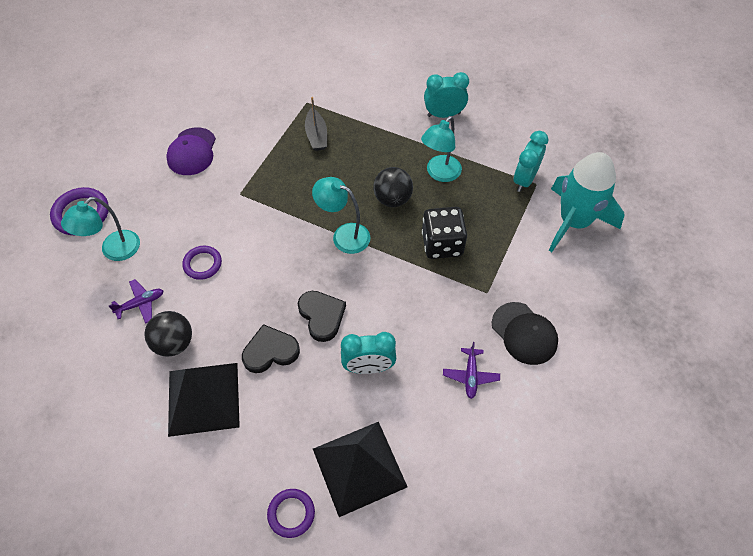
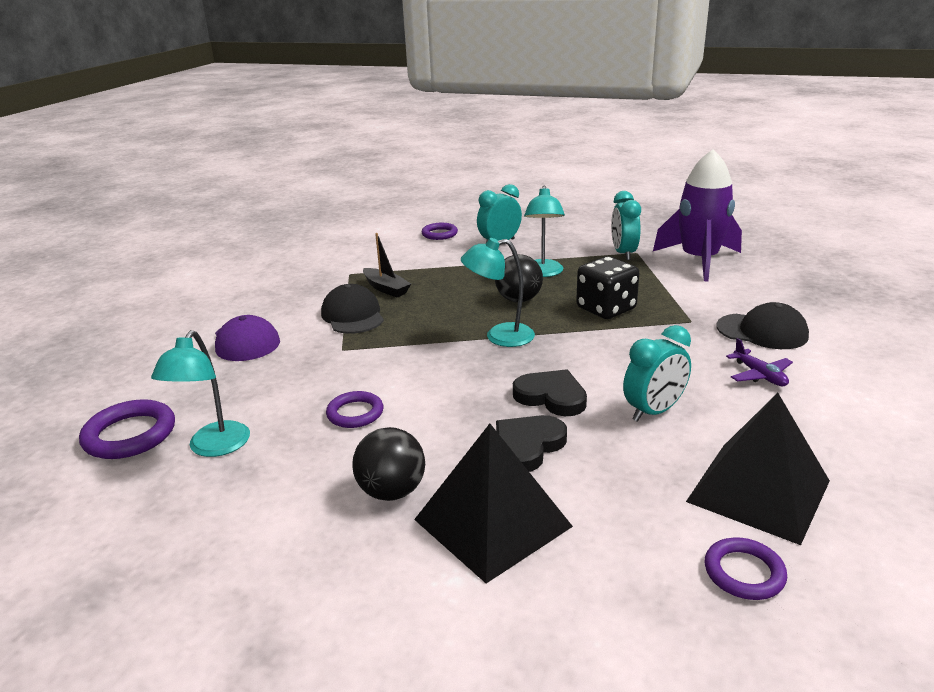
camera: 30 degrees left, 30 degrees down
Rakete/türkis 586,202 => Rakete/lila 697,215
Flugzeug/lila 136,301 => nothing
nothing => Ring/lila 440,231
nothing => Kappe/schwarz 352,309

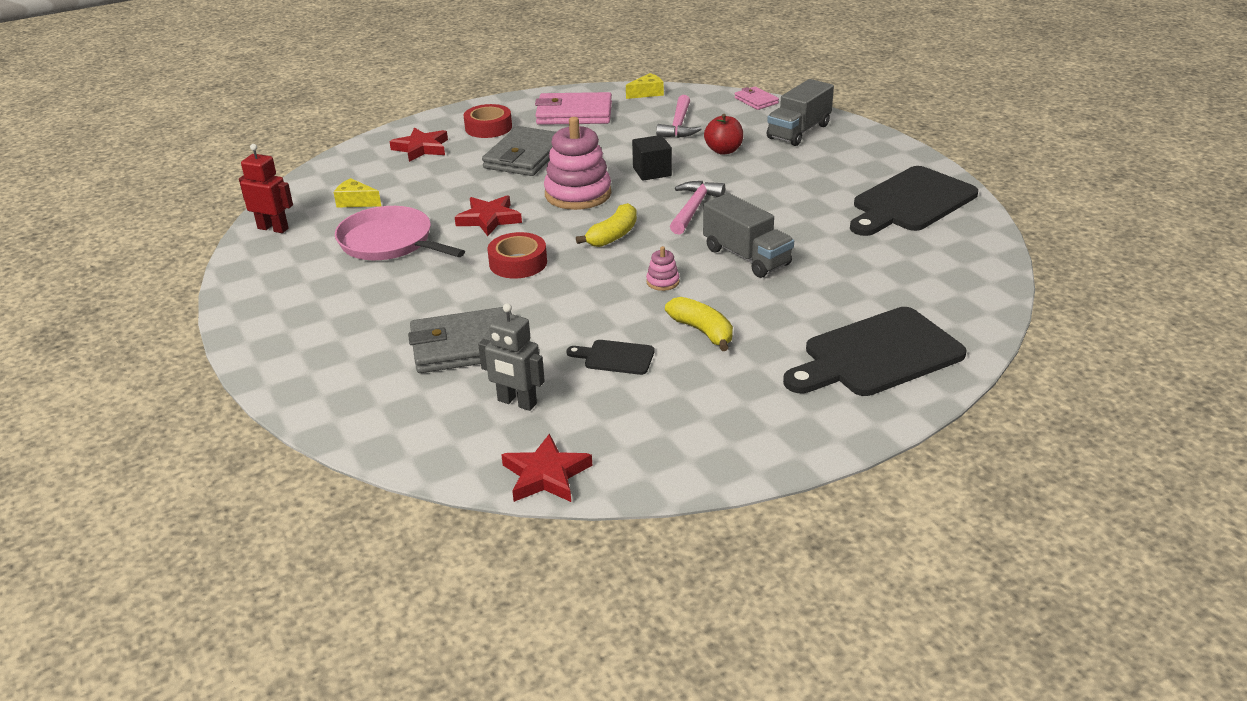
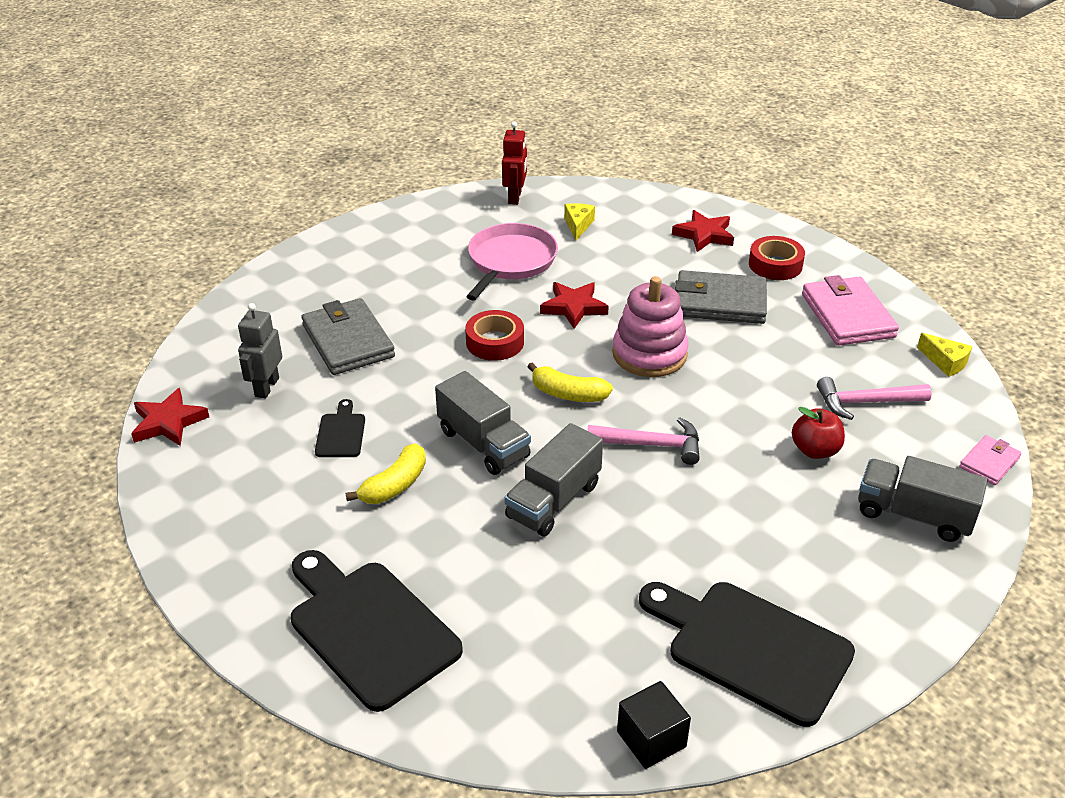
camera: 75 degrees right, 5 degrees up
Kubus/schwarz 652,158 => Kubus/schwarz 654,725, relocated
Stapelspielzeug/rosa 662,268 => Lastwagen/grau 483,423

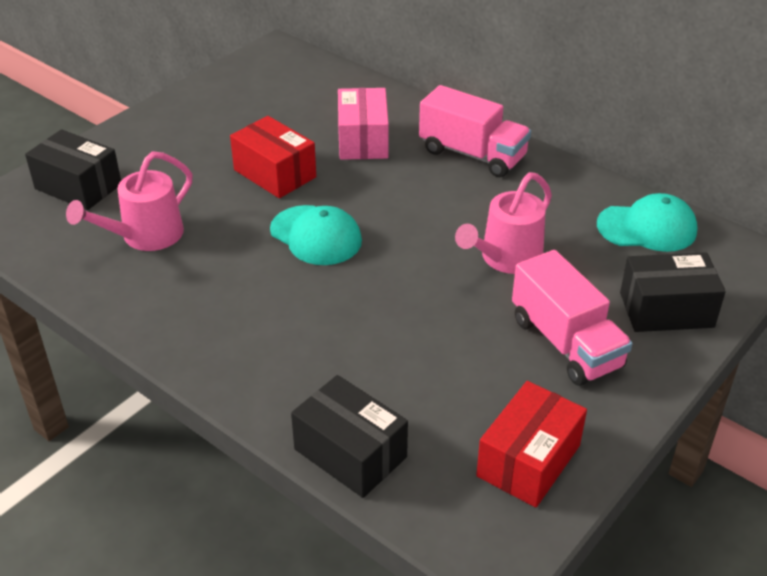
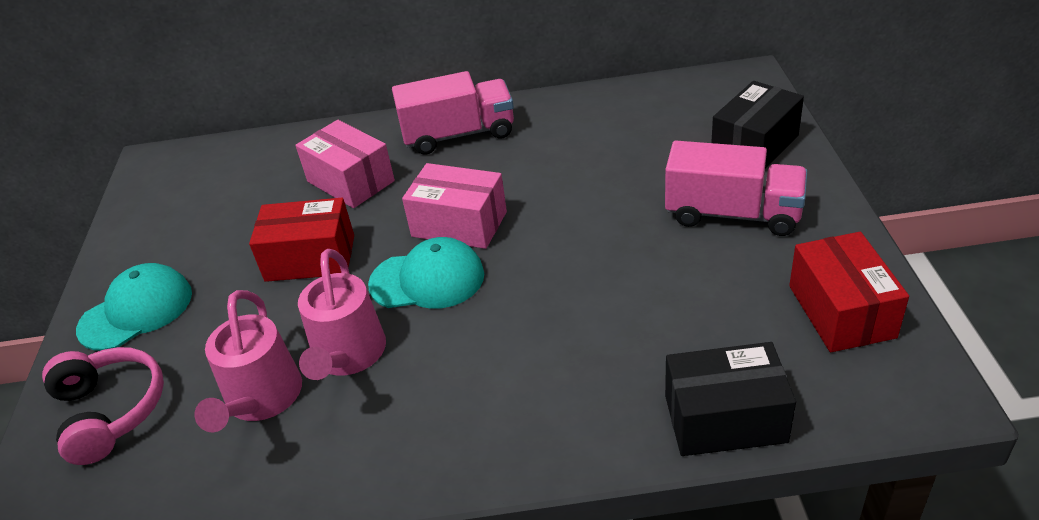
camera: 40 degrees left, 0 degrees up
Schachtel/schwarz 73,169 => Kopfhörer/rosa 103,406
Gießkanne/rosa 503,223 => Gießkanne/rosa 342,314, relocated
Kappe/türkis 647,222 => Kappe/türkis 134,307, relocated
nothing => Schachtel/rosa 454,206

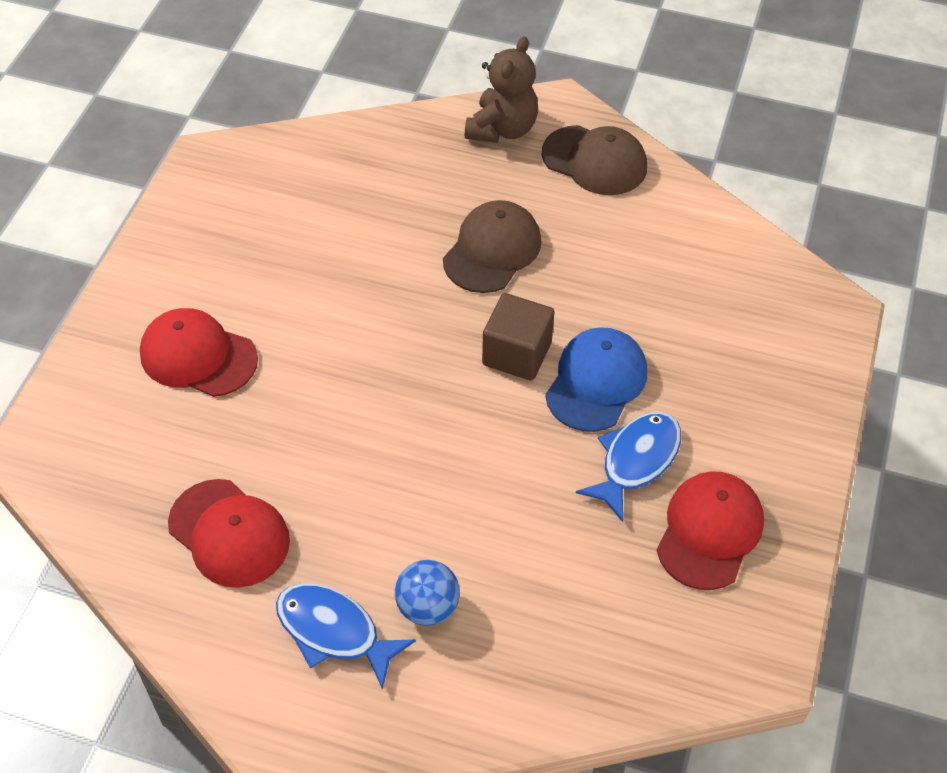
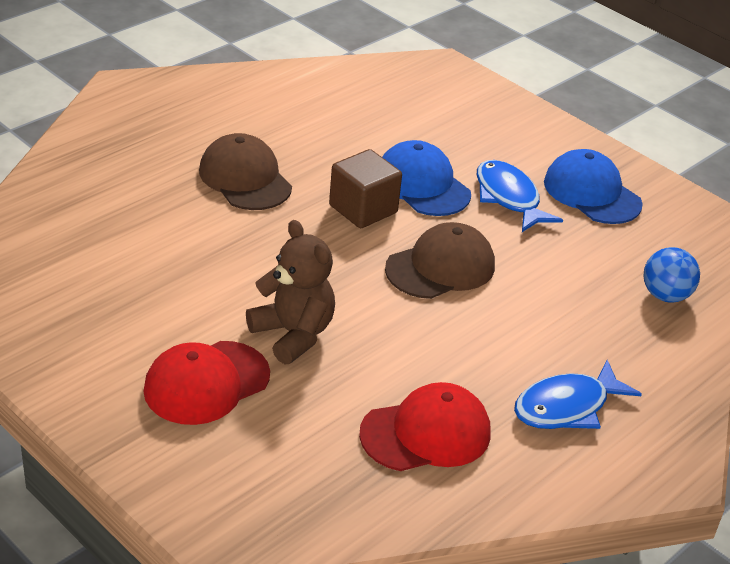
camera: 65 degrees left, 15 degrees down
Teddybär/braun 501,89 => Teddybär/braun 290,292, relocated
Kappe/braun 594,160 => Kappe/braun 440,260, relocated
Kappe/rot 710,530 => Kappe/blau 593,186
Ball/blau 427,593 => Ball/blau 672,275, relocated

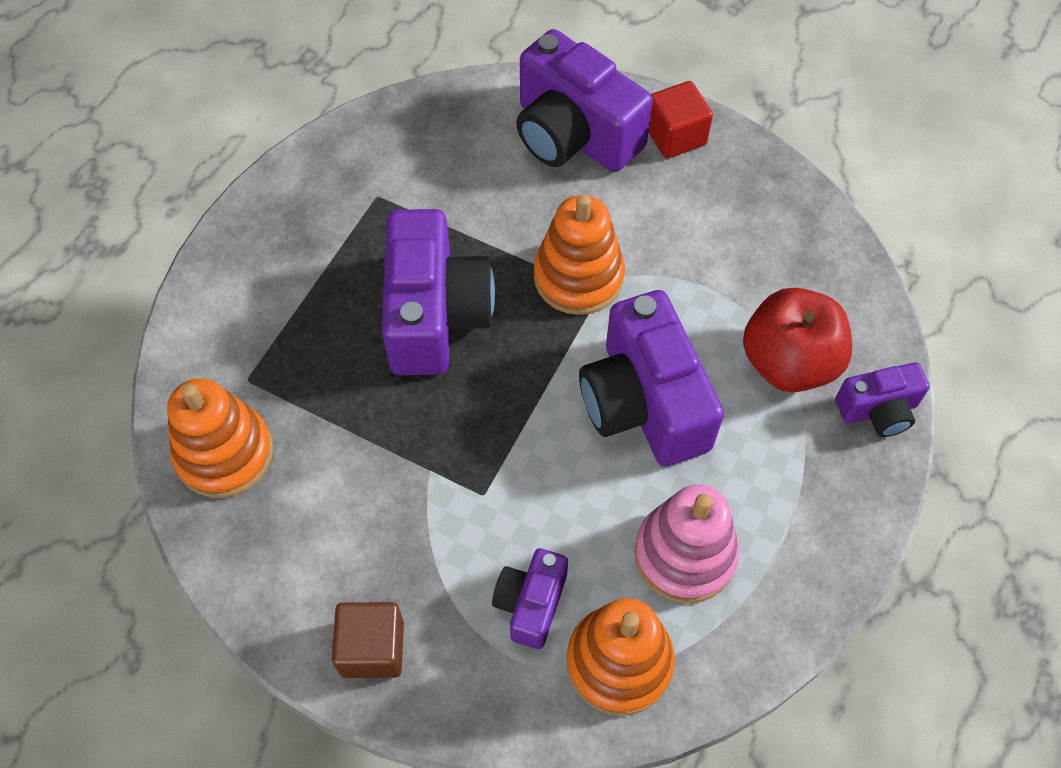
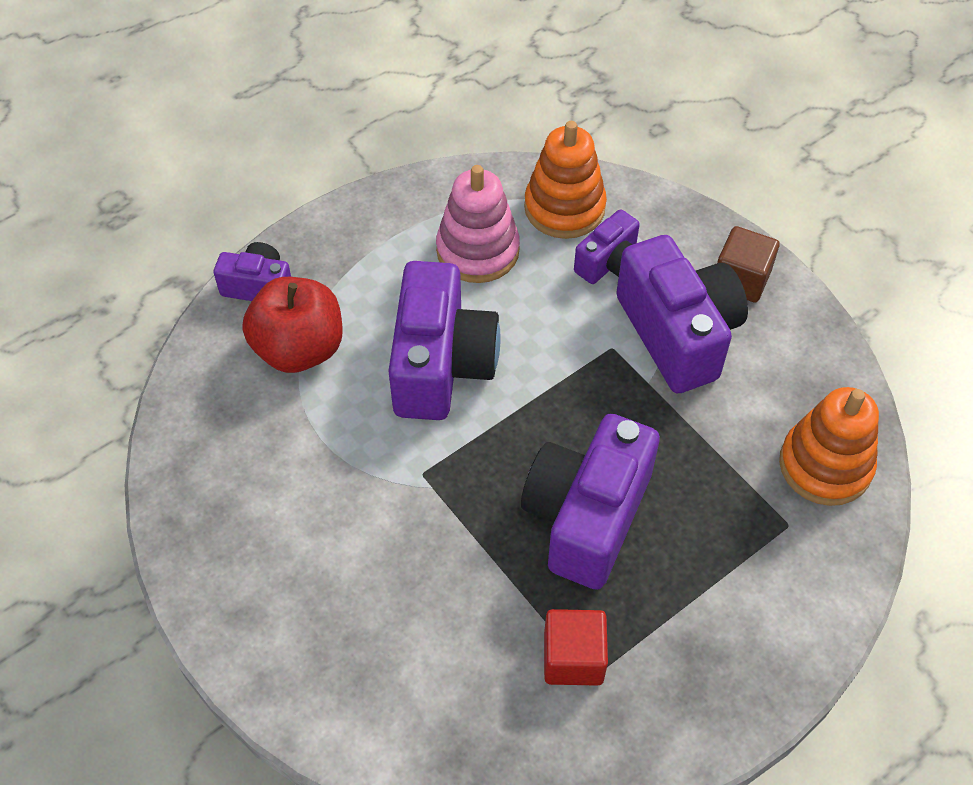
camera: 155 degrees left, 5 degrees down
Kamera/lila 584,100 => Kamera/lila 682,314, relocated
Kubus/rot 680,120 => Kubus/rot 576,647, relocated
Stapelspielzeug/orange 579,254 => nothing

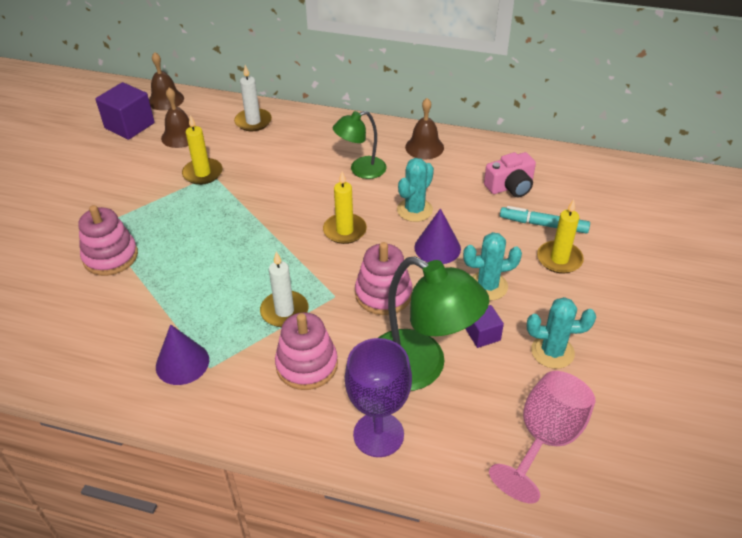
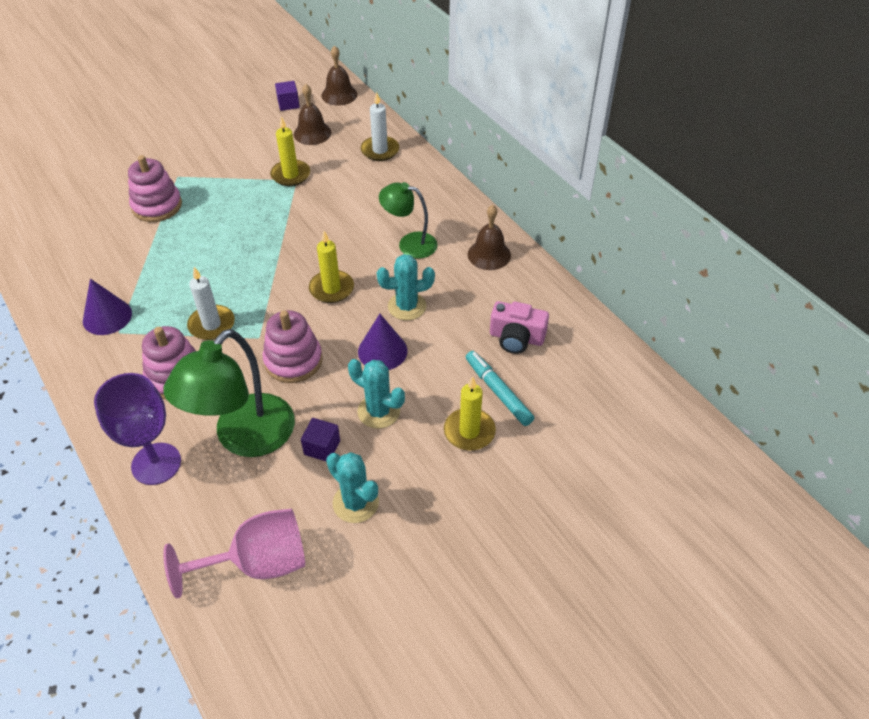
camera: 40 degrees right, 5 degrees up
Kubus/lila 125,111 => Kubus/lila 287,96, x0.56
Lampe/grün 433,323 => Lampe/grün 229,393, 45 degrees clockwise

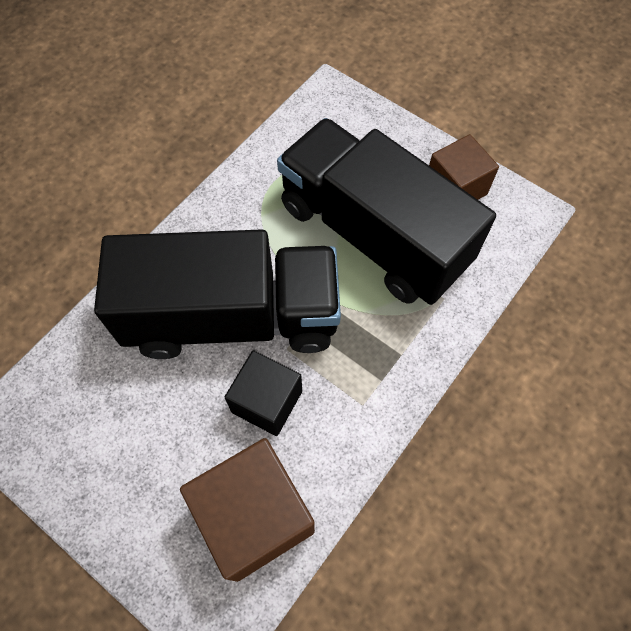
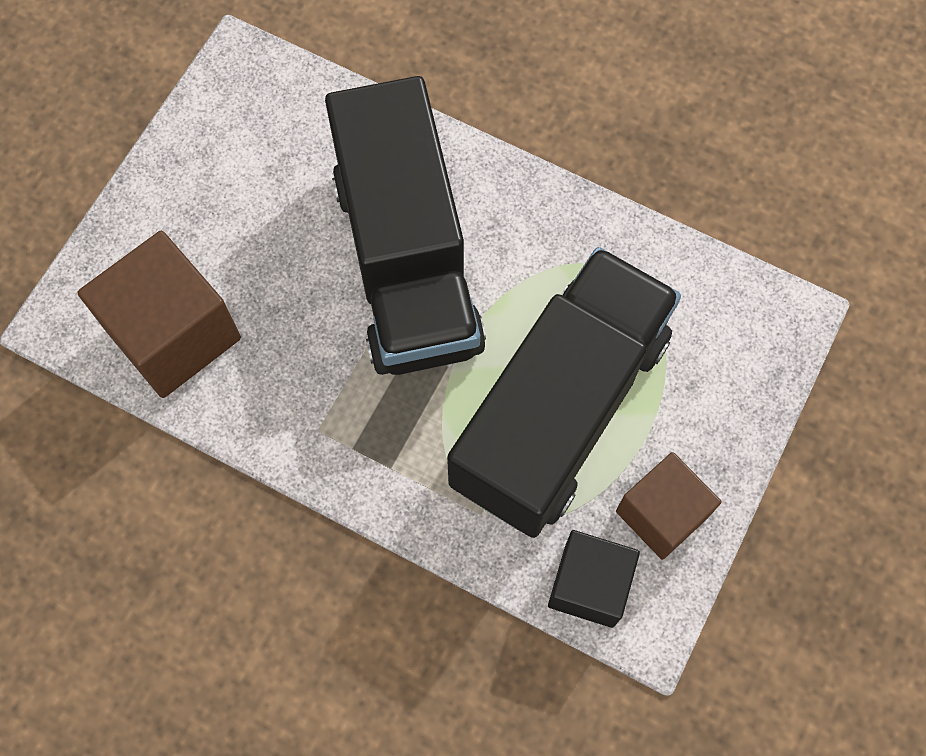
camera: 80 degrees right, 5 degrees up
Kubus/schwarz 263,393 => Kubus/schwarz 594,579, relocated

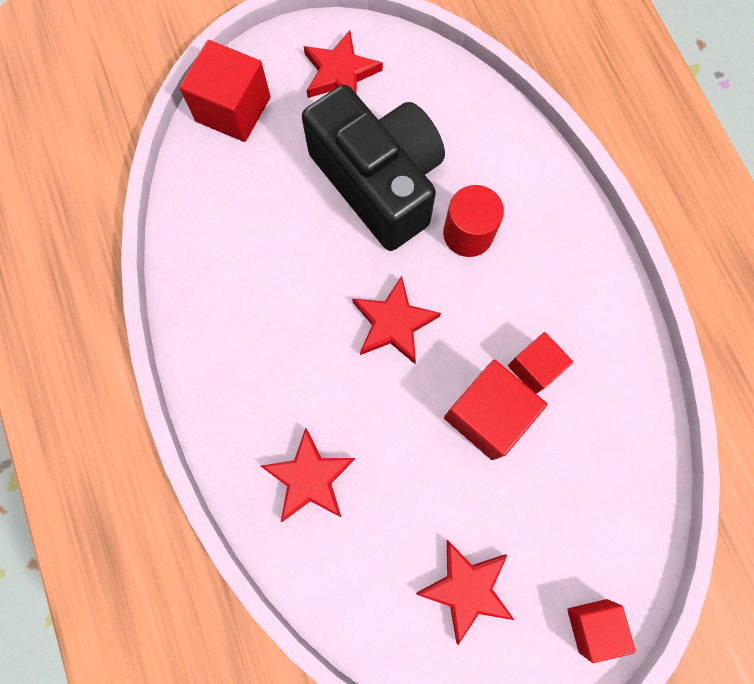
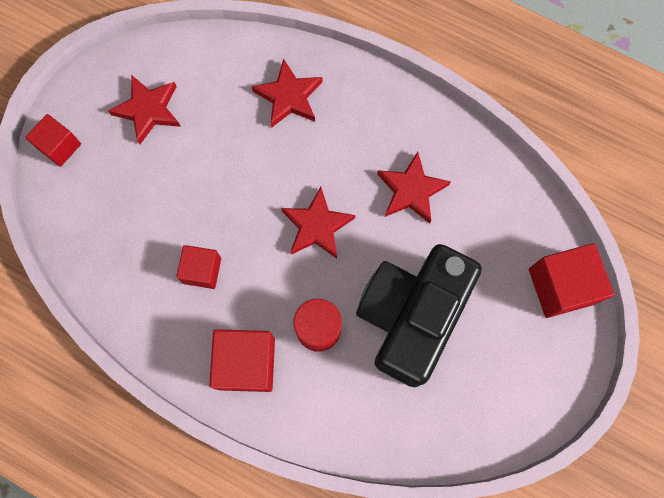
camera: 140 degrees right, 0 degrees up
Stern/rot 343,64 => Stern/rot 414,188, relocated
Kamera/schwarz 373,168 => Kamera/schwarz 419,315, 105 degrees clockwise
Kubus/rot 495,410 => Kubus/rot 242,360, relocated

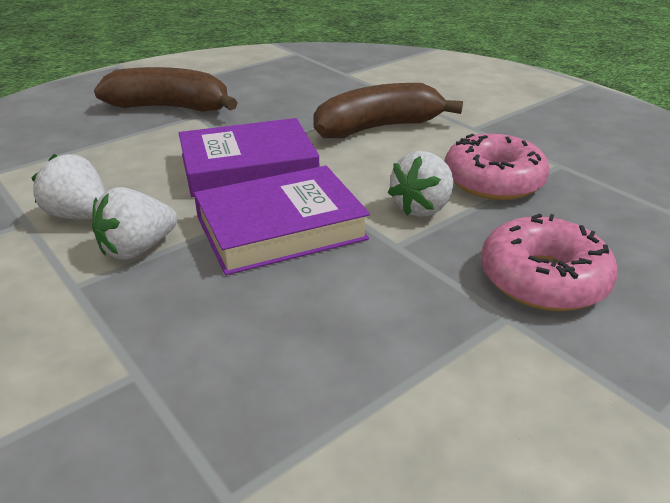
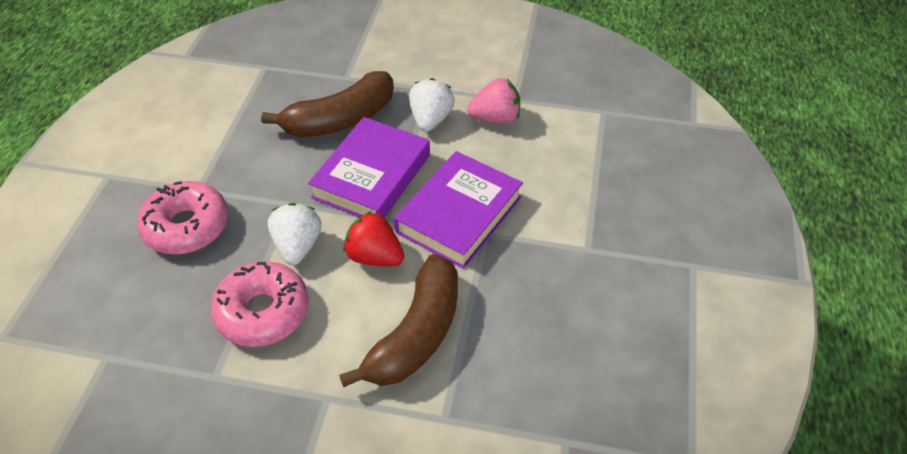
camera: 140 degrees right, 15 degrees up
Banane/braun 166,89 => Banane/braun 327,104, relocated
Erdbeere/weiß 69,186 => Erdbeere/rosa 493,101
nothing => Erdbeere/rot 373,238

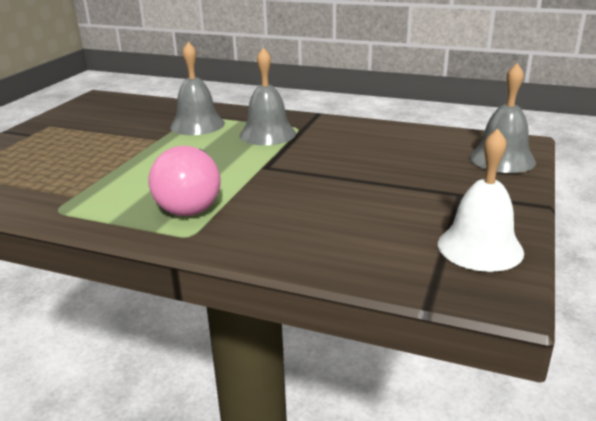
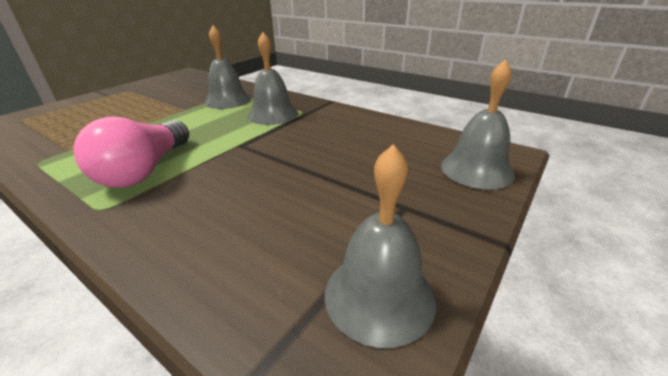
camera: 15 degrees right, 5 degrees up
Glocke/weiß 481,200 => Glocke/grau 380,246

